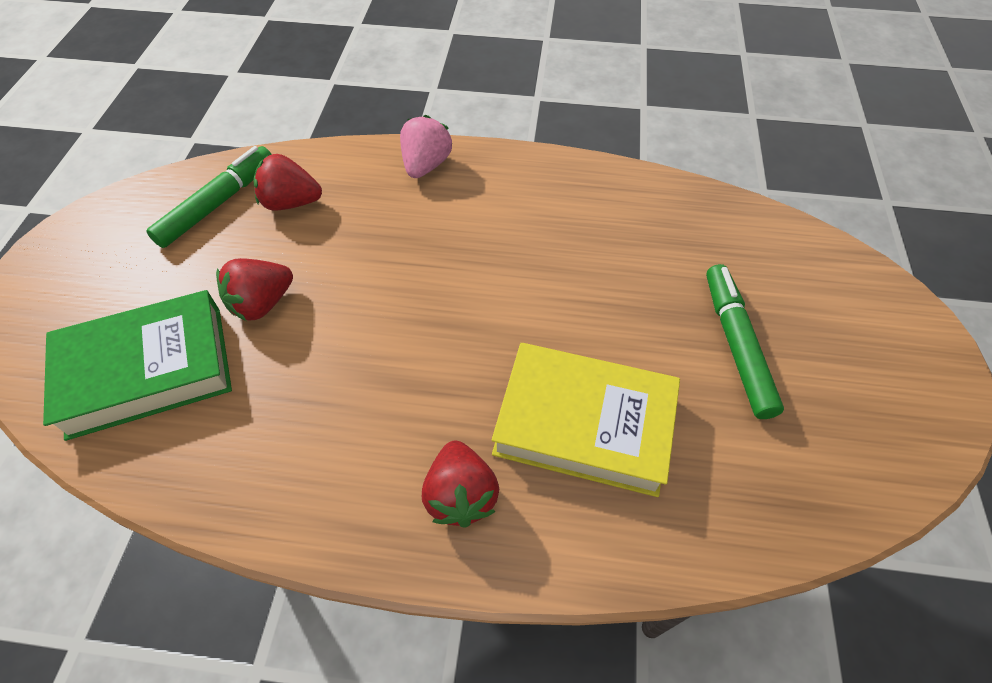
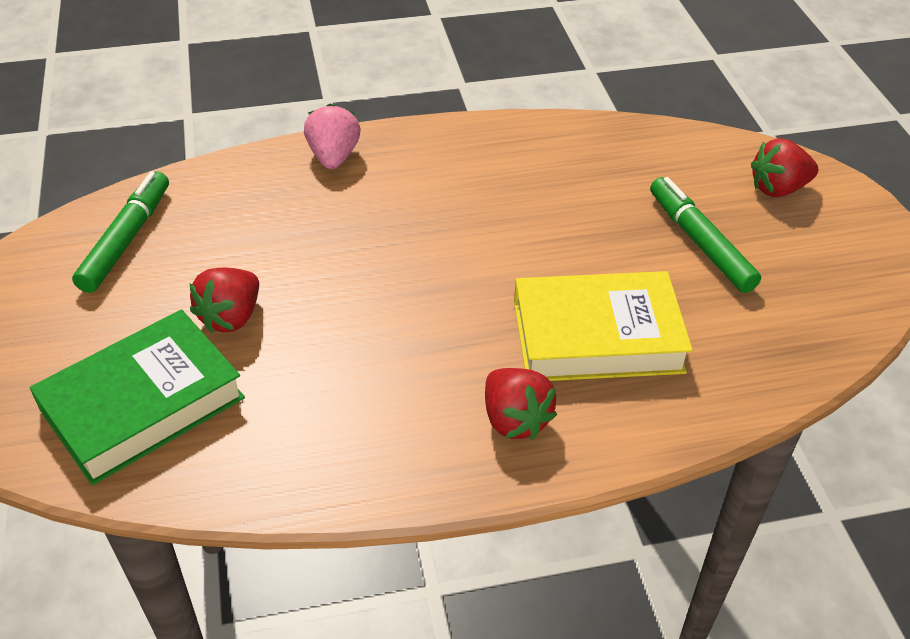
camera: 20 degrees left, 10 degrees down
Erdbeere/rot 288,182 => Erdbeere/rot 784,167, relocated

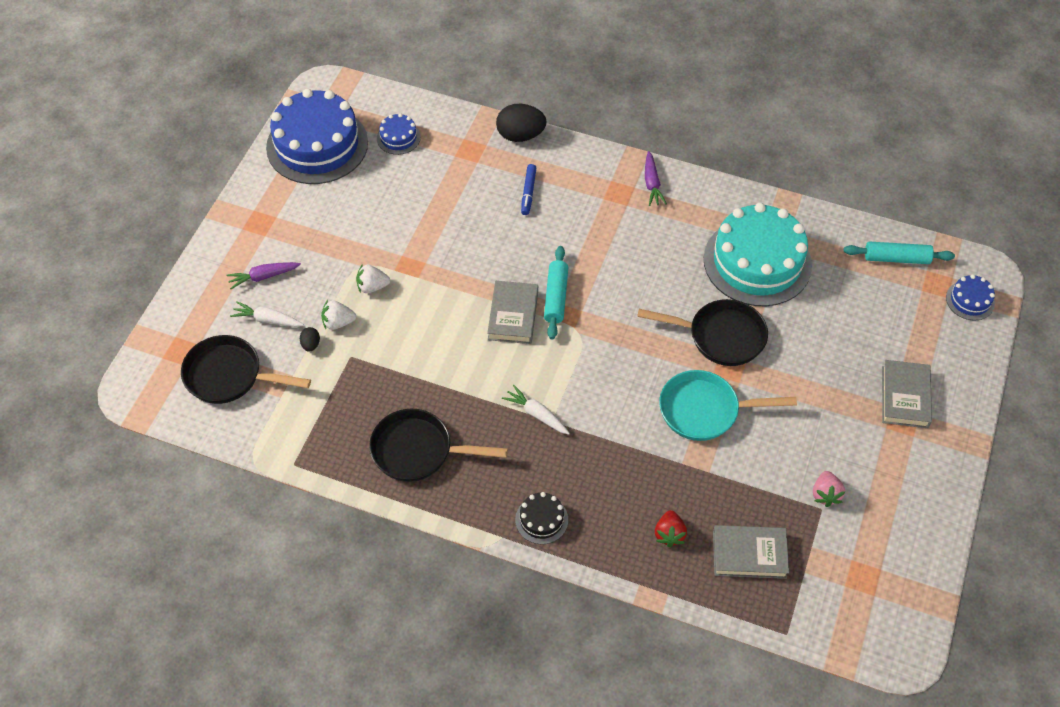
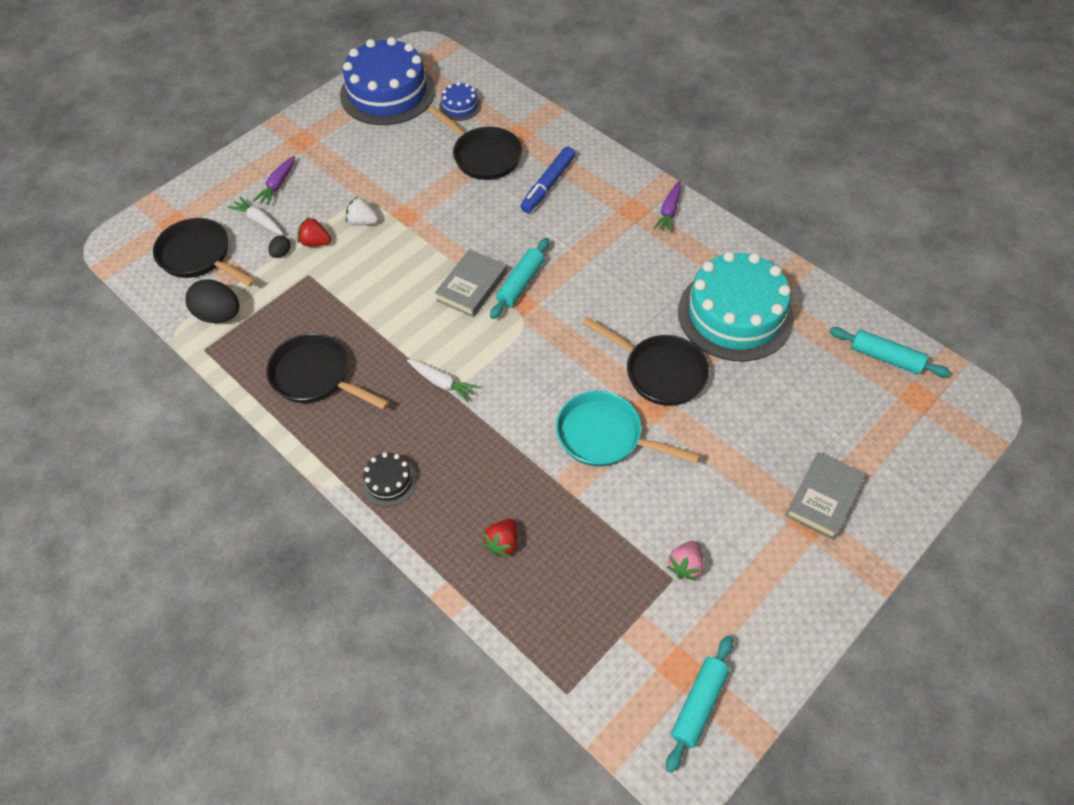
camera: 25 degrees right, 0 degrees up
Ei/schwarz 521,123 => Ei/schwarz 212,301, relocated
Filzstift/blau 528,189 => Filzstift/blau 547,179, x1.51
Karotte/lila 263,275 => Karotte/lila 274,180, 75 degrees counterclockwise
Kuchen/blau 970,297 => nothing
Erdbeere/weiß 338,315 => Erdbeere/rot 314,232
Karotte/weiß 536,410 => Karotte/weiß 443,380, 150 degrees clockwise
Buch/grau 751,552 => nothing
nothing => Pfanne/schwarz 474,143
nothing => Nudelholz/türkis 699,704

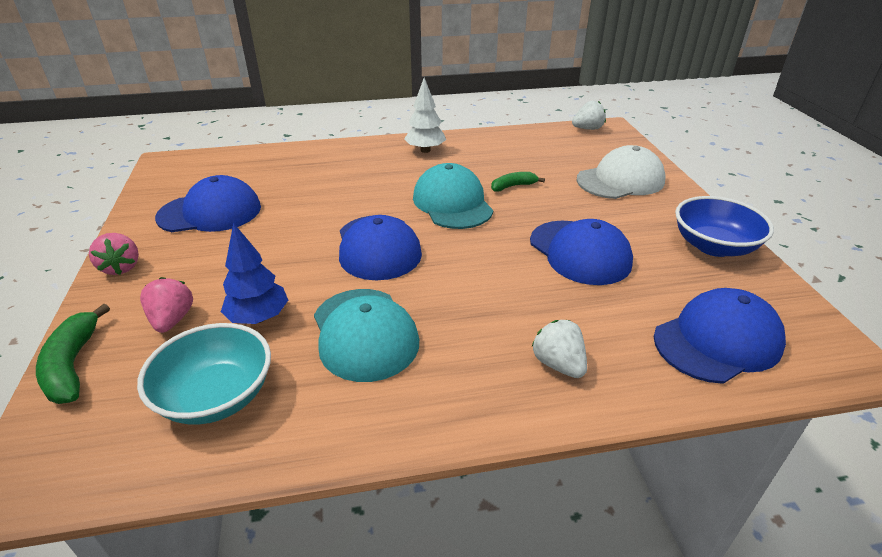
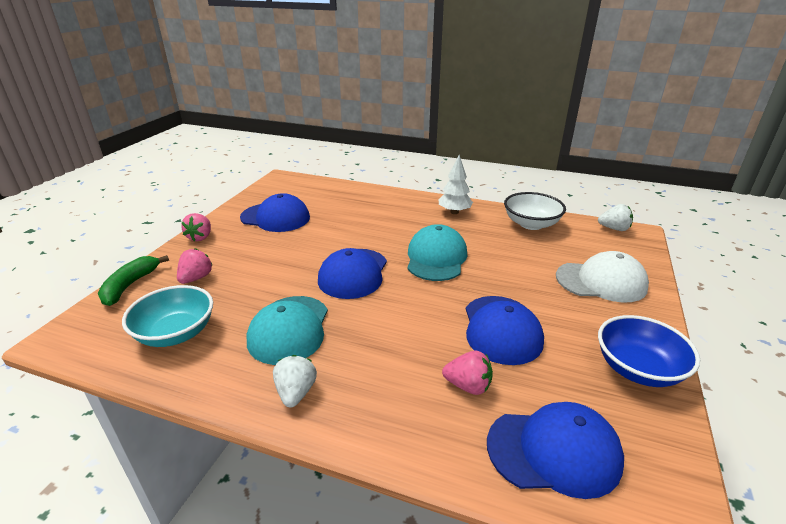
camera: 30 degrees right, 5 degrees down
Banane/grün 518,182 => nothing
Baum/blau 254,273 => nothing
Erdbeere/weiß 559,349 => Erdbeere/weiß 295,381, relocated
nothing => Schüssel/weiß 535,211
nothing => Erdbeere/rosa 467,373

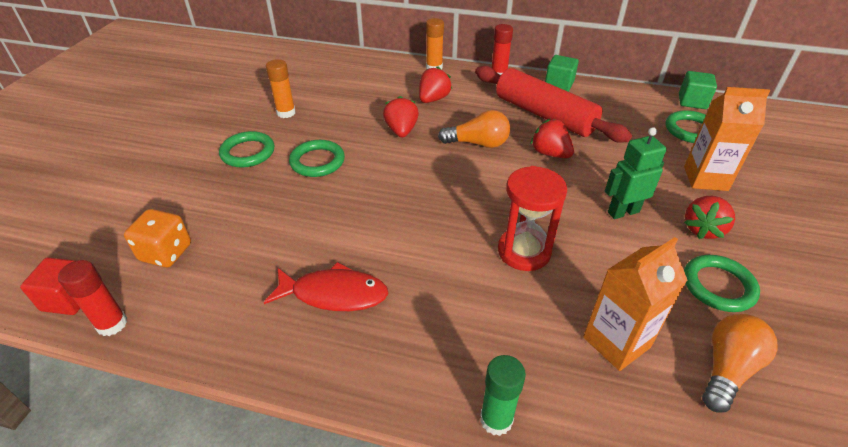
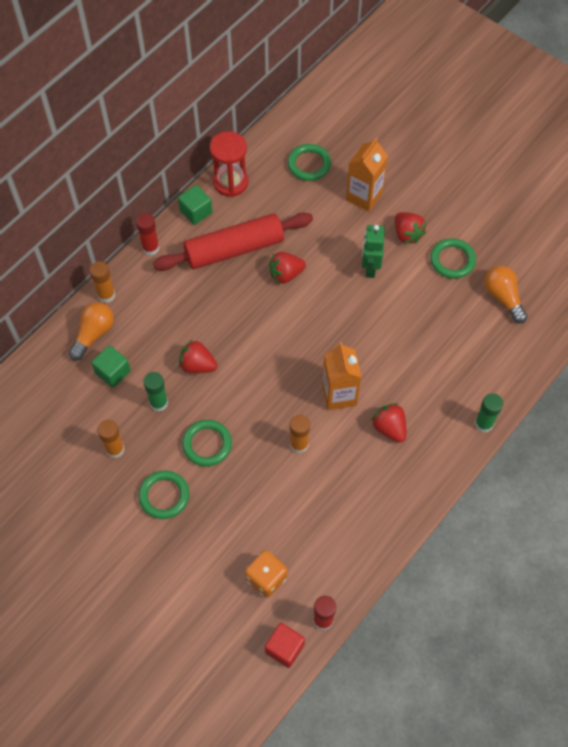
camera: 65 degrees left, 20 degrees up
Erdbeere/rot 435,84 => Erdbeere/rot 388,423, relocated
Kubus/grün 698,90 => Kubus/grün 111,366, relocated
Glühbirne/orange 474,129 => Glühbirne/orange 91,331, relocated
Sanduhr/rot 532,218 => Sanduhr/rot 229,164, relocated
Getränkekarton/orange 635,304 => Getränkekarton/orange 342,376, relocated
Fisch/rot 326,286 => nothing
nothing => Klebestift/grün 155,392
nothing => Klebestift/orange 300,434

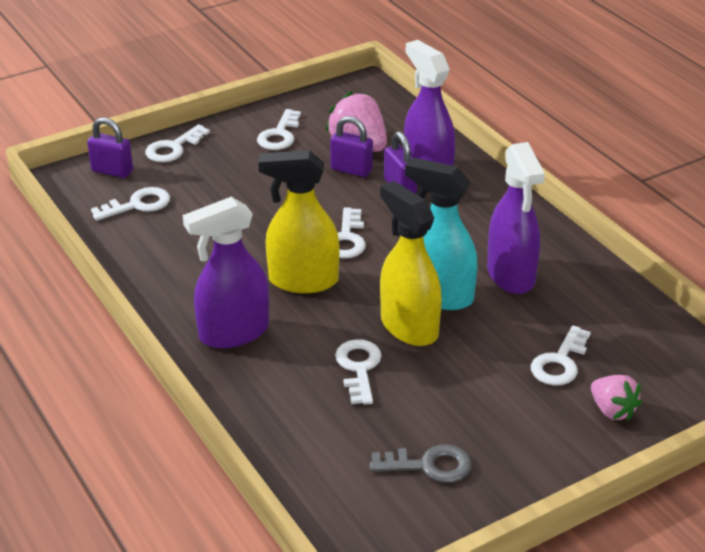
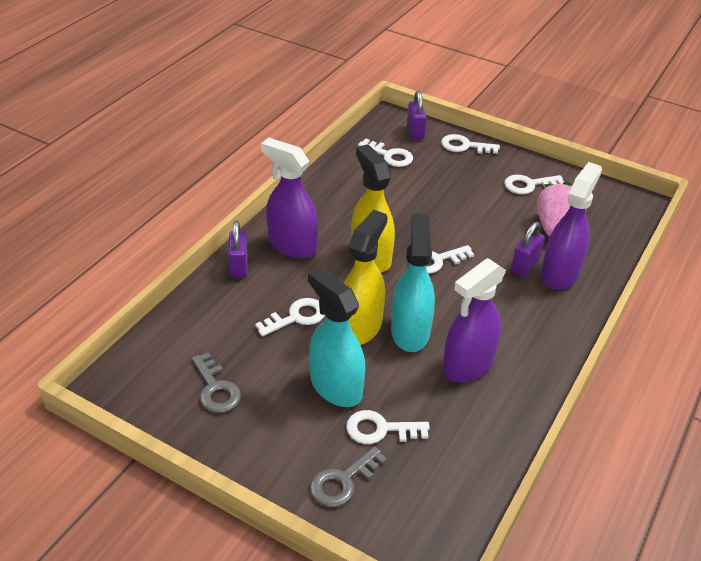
camera: 60 degrees right, 5 degrees up
Vorhängeschloss/lila 351,146 => Vorhängeschloss/lila 238,249, relocated
Erdbeere/rosa 616,398 => Schlüssel/grau 348,476
nothing => Sprühflasche/türkis 336,337

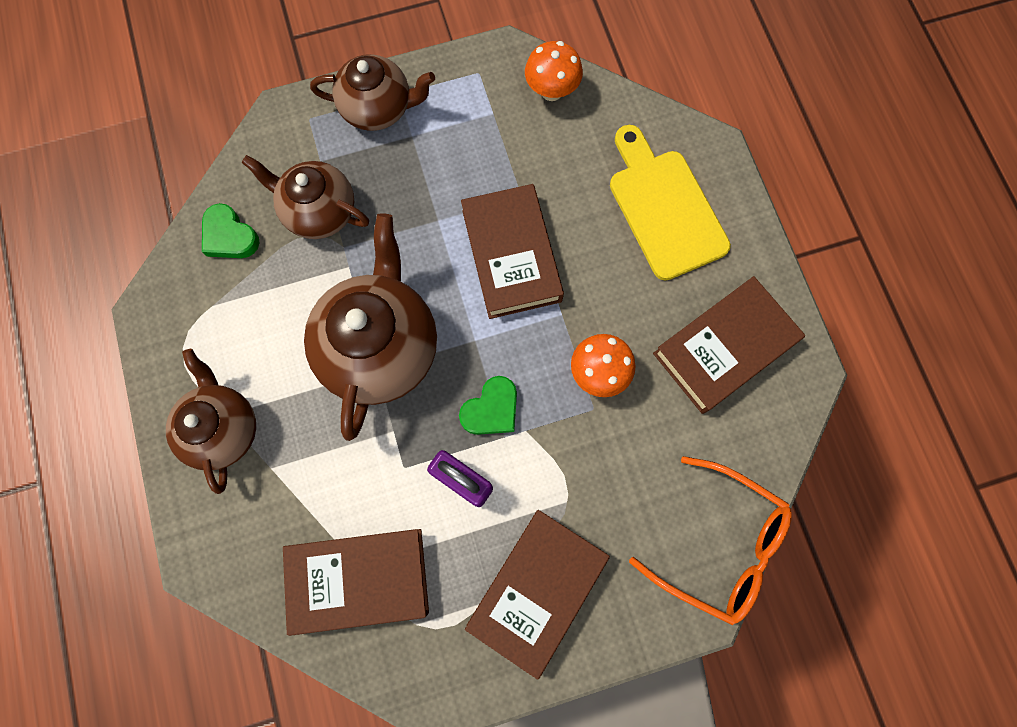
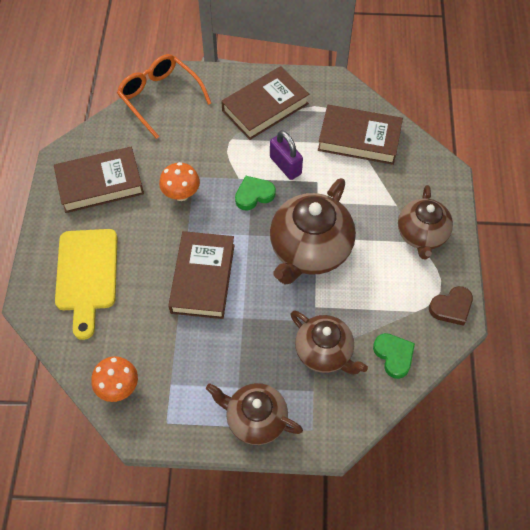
camera: 160 degrees left, 15 degrees down
nothing => Herz/braun 451,306

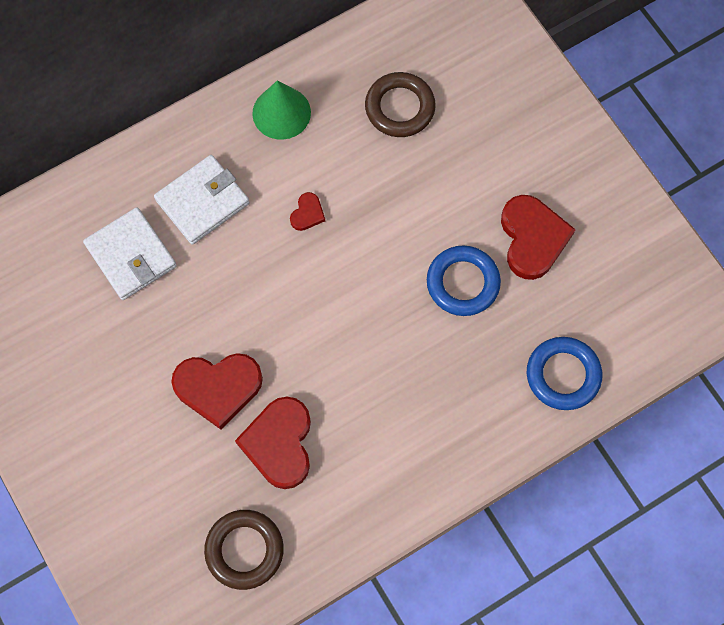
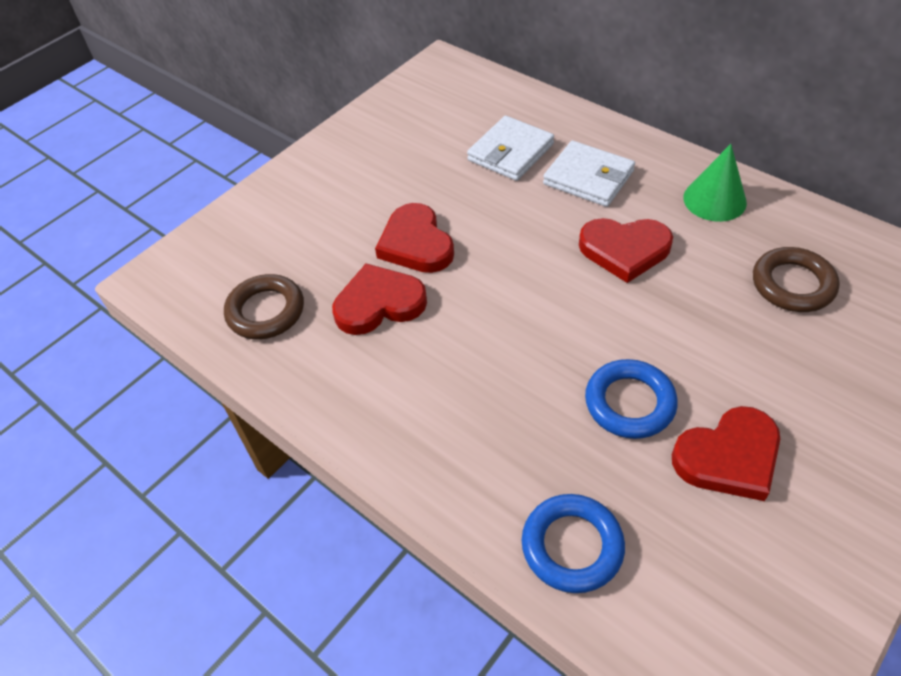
camera: 75 degrees right, 20 degrees down
Herz/rot 307,211 => Herz/rot 626,250, x2.10

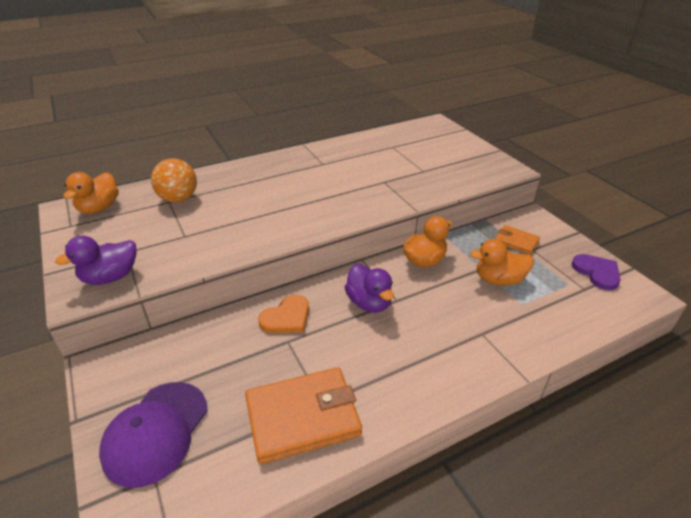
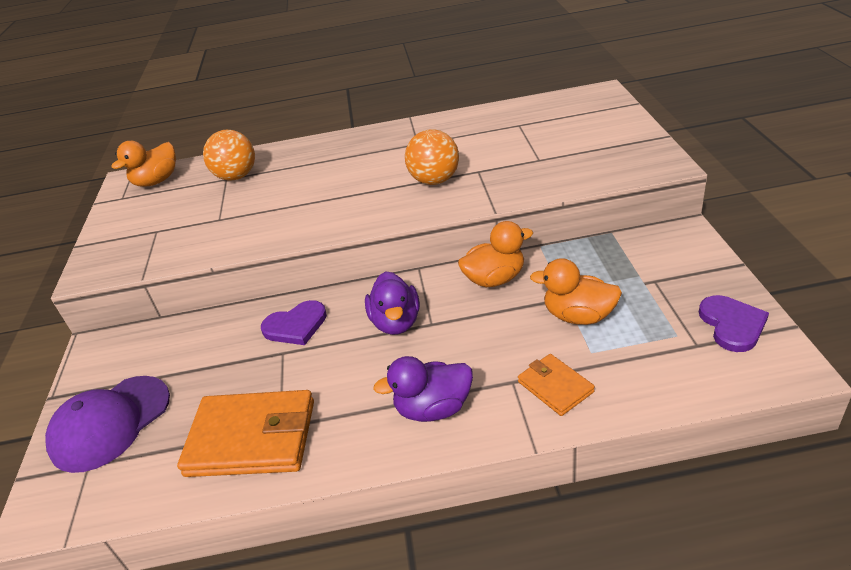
camera: 25 degrees right, 0 degrees up
Geldbörse/orange 517,240 => Geldbörse/orange 556,385, relocated
Ente/lila 95,260 => Ente/lila 423,389, relocated
Herz/orange 283,314 => Herz/lila 294,322
nothing => Ball/orange 432,157

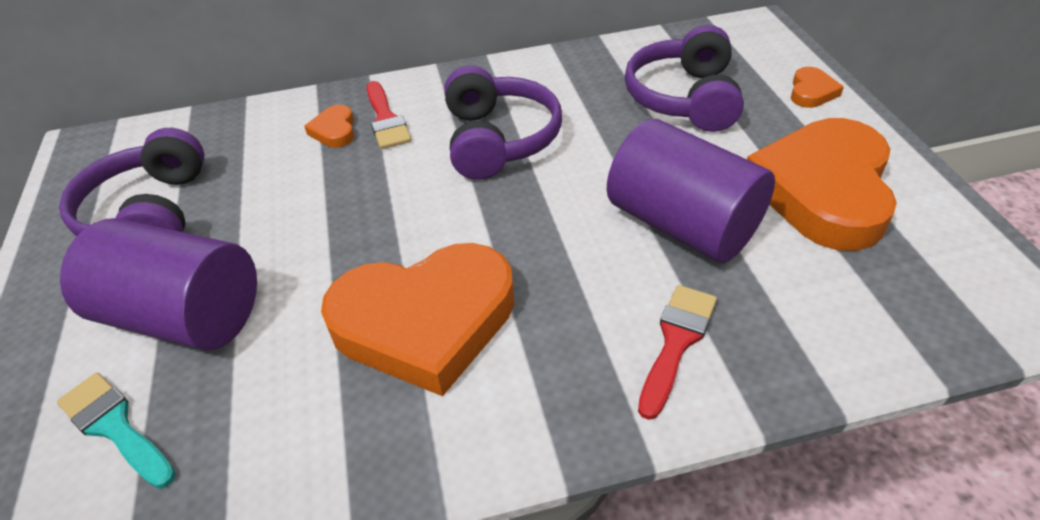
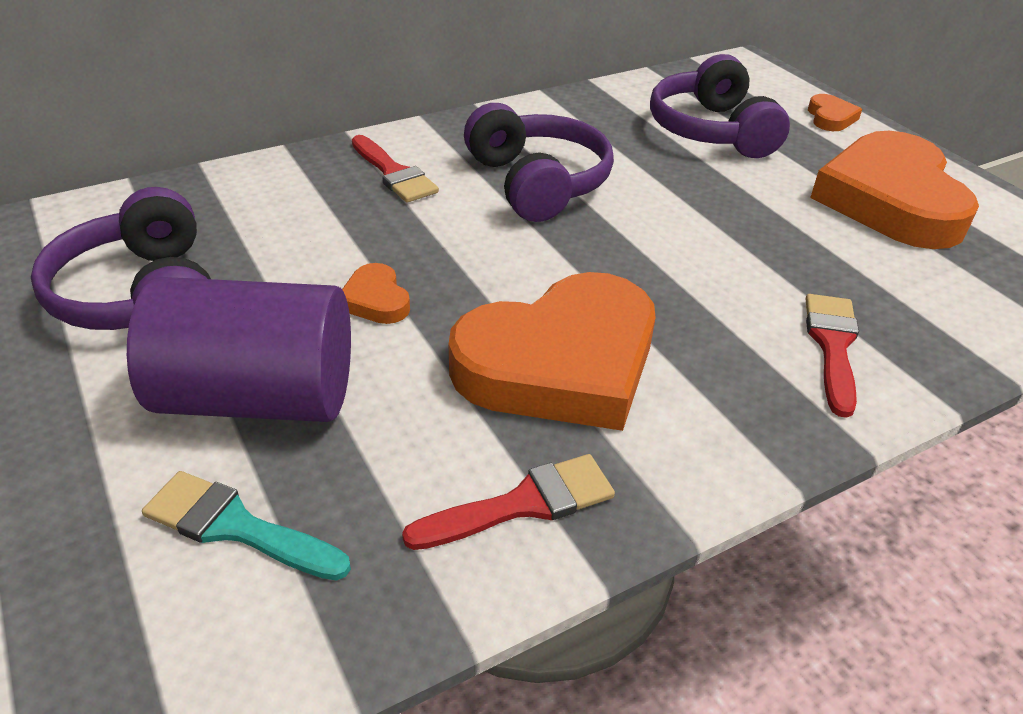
camera: 20 degrees left, 5 degrees down
Herz/orange 329,126 => Herz/orange 376,293, relocated
Vollzylinder/lila 691,191 => nothing
nothing => Pinsel/rot 508,502

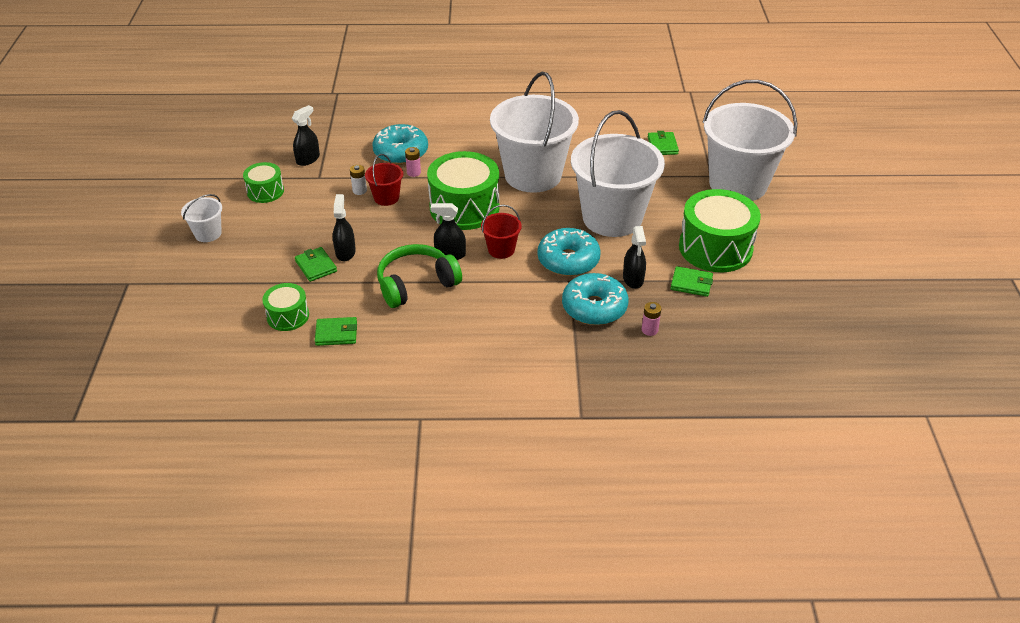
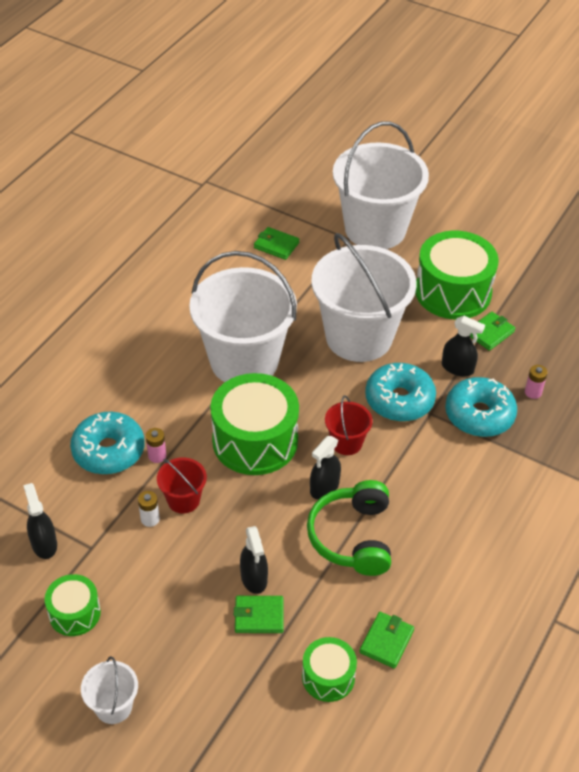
camera: 60 degrees left, 5 degrees up
Sprühflasche/schwarz 344,228 => Sprühflasche/schwarz 254,560, 135 degrees counterclockwise

